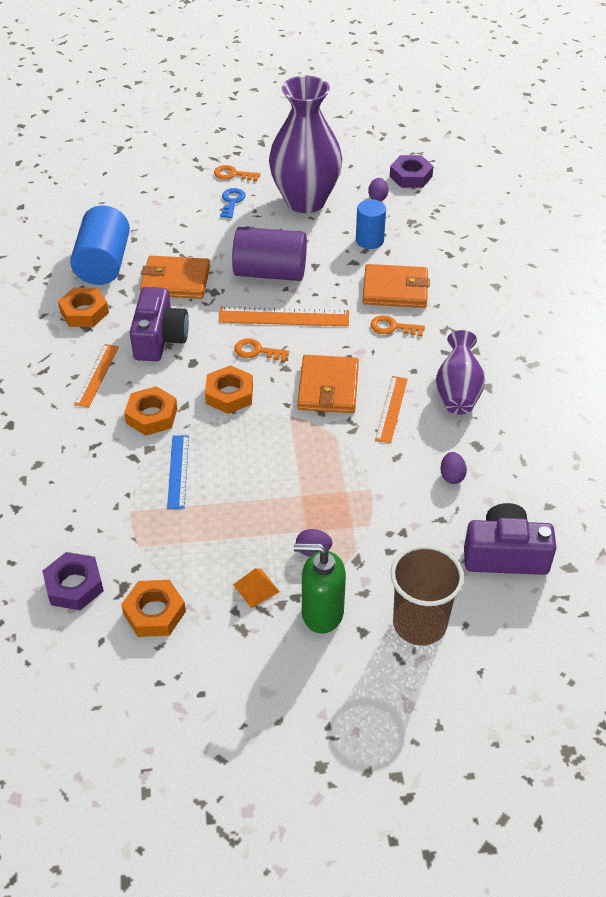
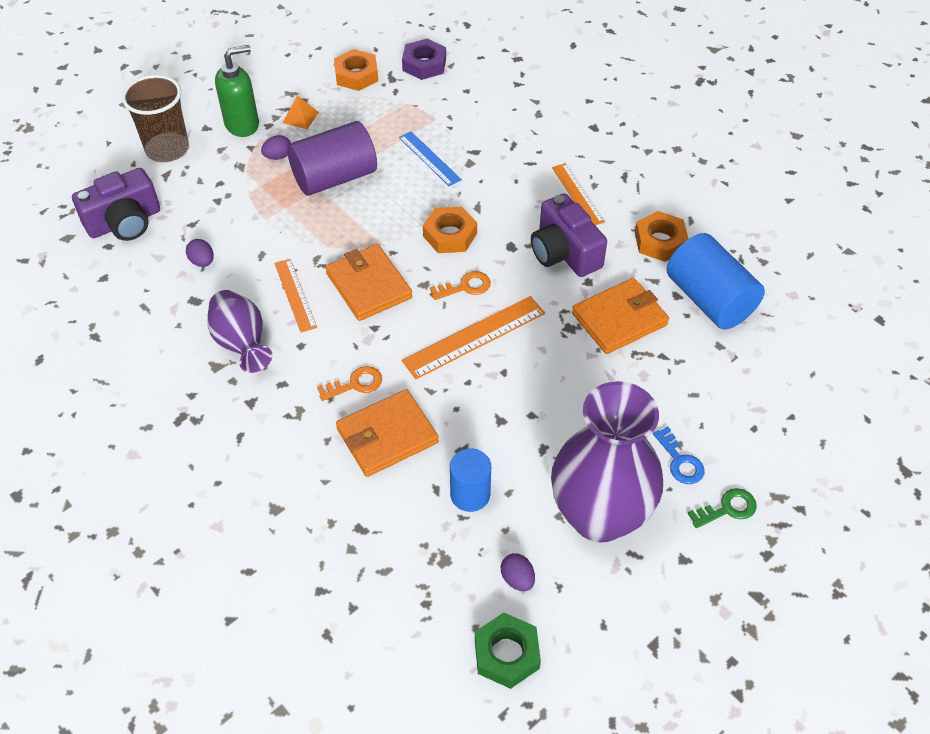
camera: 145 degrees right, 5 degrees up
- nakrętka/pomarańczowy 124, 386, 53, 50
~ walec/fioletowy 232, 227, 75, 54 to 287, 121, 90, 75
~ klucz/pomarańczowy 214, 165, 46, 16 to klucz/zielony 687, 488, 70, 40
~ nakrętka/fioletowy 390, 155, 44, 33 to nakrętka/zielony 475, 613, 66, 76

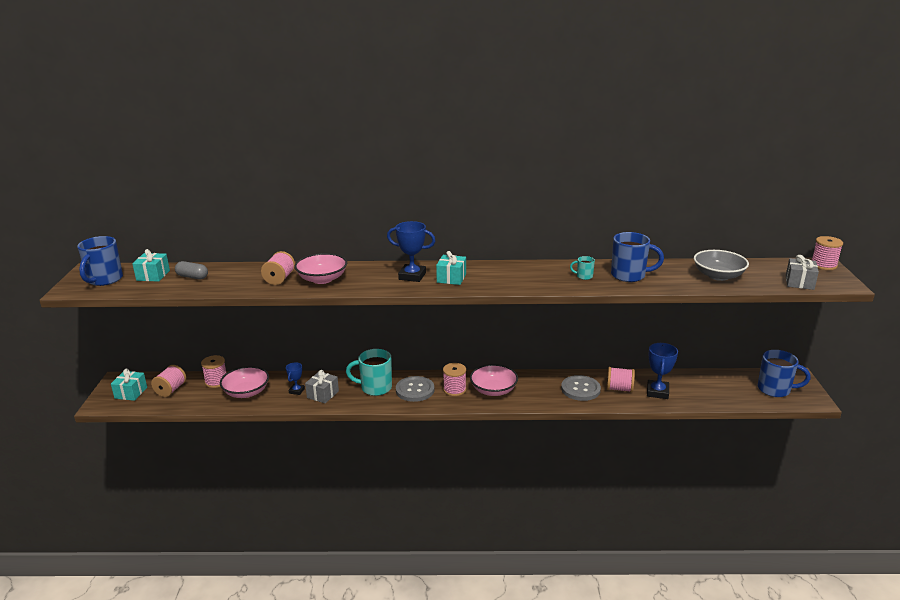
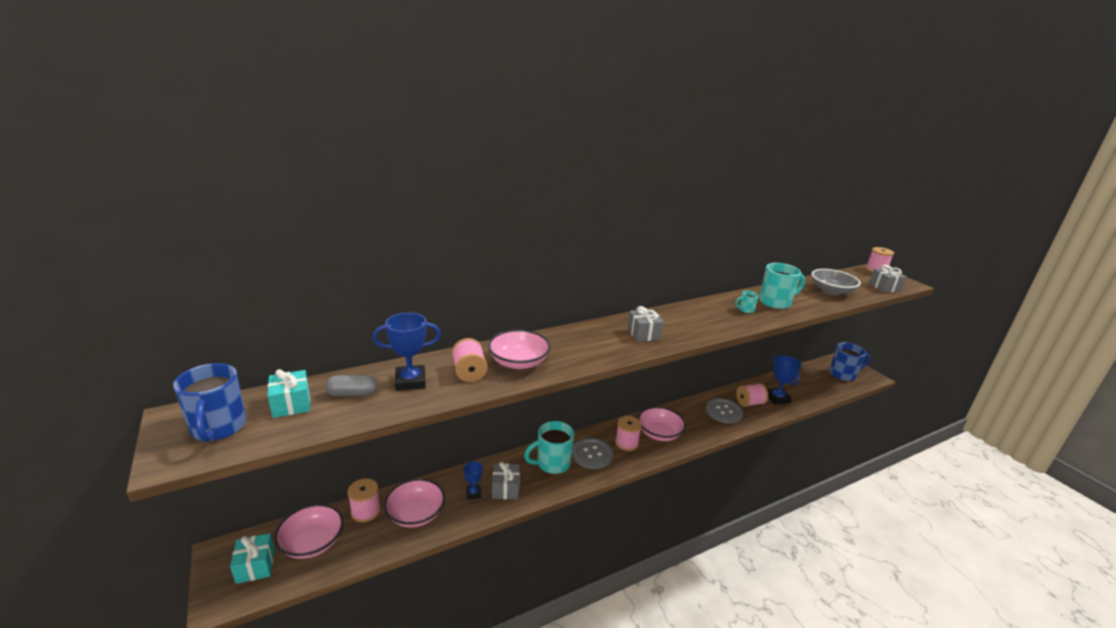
camera: 30 degrees left, 0 degrees up
~ puchar/niebieski 387, 221, 48, 61 to 372, 313, 69, 78
~ szpulka/różowy 151, 365, 35, 32 to miska/różowy 274, 504, 70, 55
~ prezent/turkusowy 436, 251, 30, 34 to prezent/szary 627, 306, 37, 36
~ kubek/niebieski 611, 232, 53, 50 to kubek/turkusowy 759, 263, 46, 46

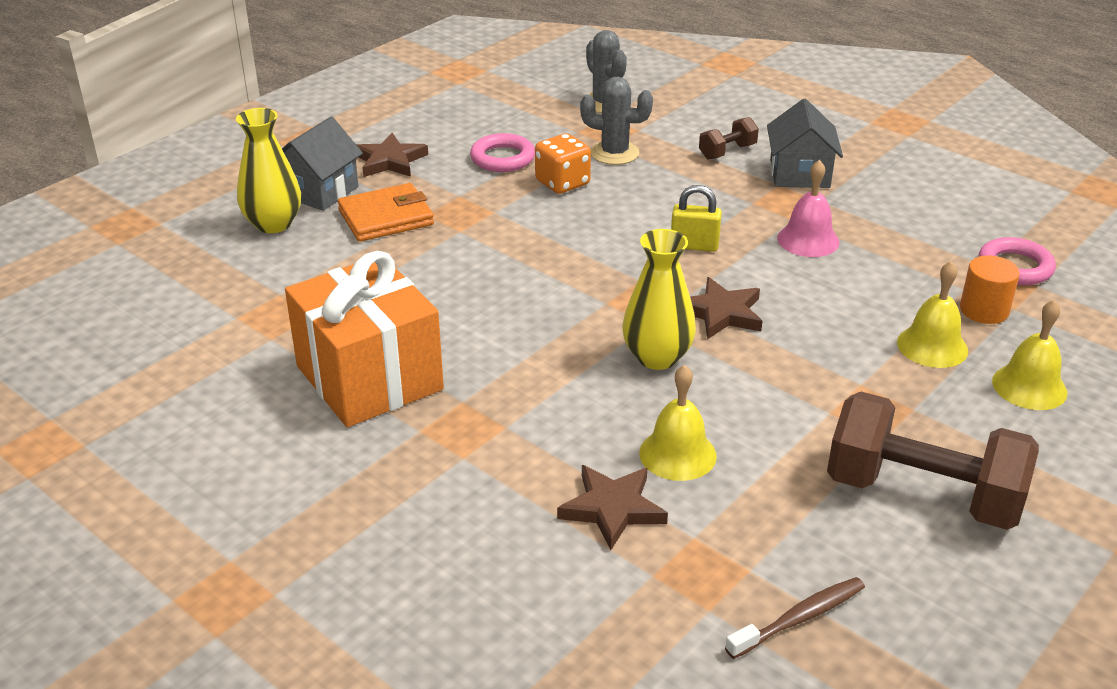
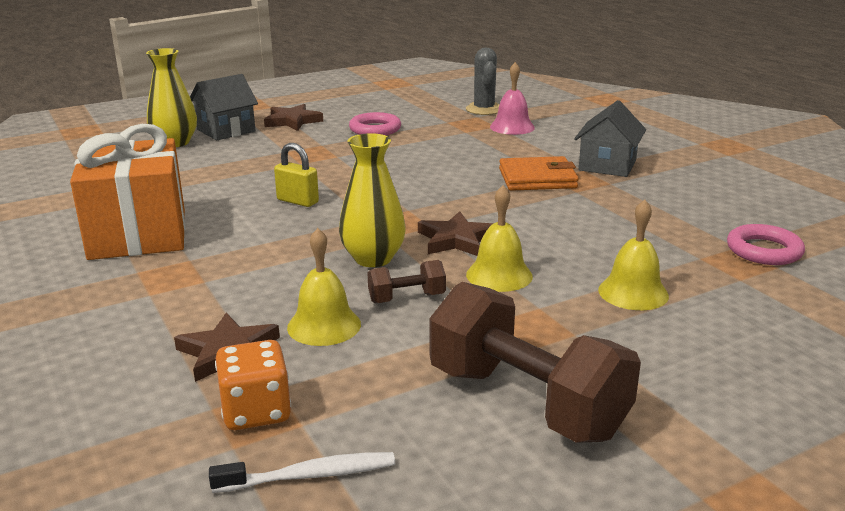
camera: 20 degrees right, 10 degrees down
- kaktus/szary 580, 77, 73, 88
- walec/pomarańczowy 960, 255, 60, 69
~ portfel/pomarańczowy 338, 183, 96, 59 to 499, 156, 80, 35
~ kostka do gry/pomarańczowy 535, 133, 56, 61 to 215, 340, 76, 90
~ kłódka/żółty 671, 185, 51, 67 to 274, 143, 45, 64
~ hantel/brązowy 699, 117, 60, 42 to 368, 260, 78, 43
~ dzwonek/różowy 777, 160, 63, 97 to 490, 62, 45, 73
~ dzwonek/żółty 992, 300, 76, 110 to 466, 185, 67, 107
~ szczoteczka do zębów/brązowy 725, 577, 140, 82 to szczoteczka do zębów/biały 209, 452, 186, 41

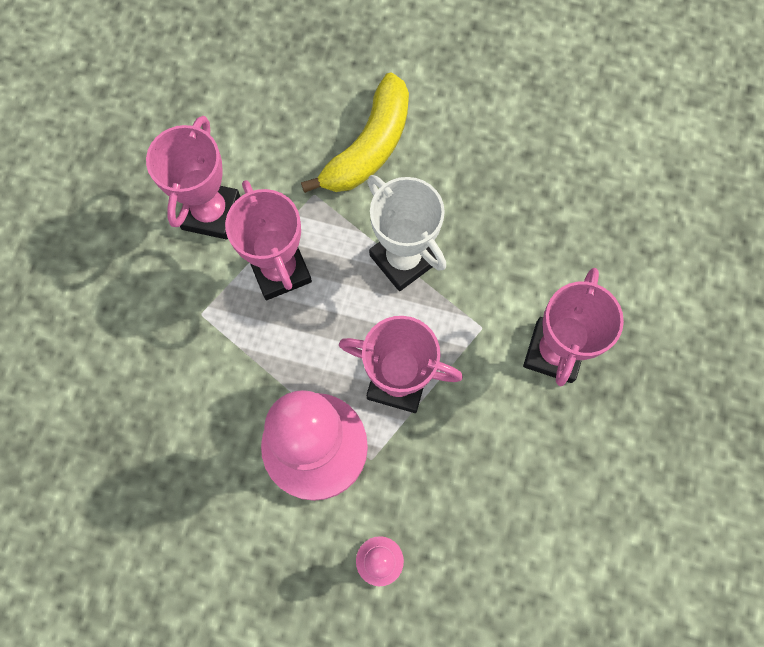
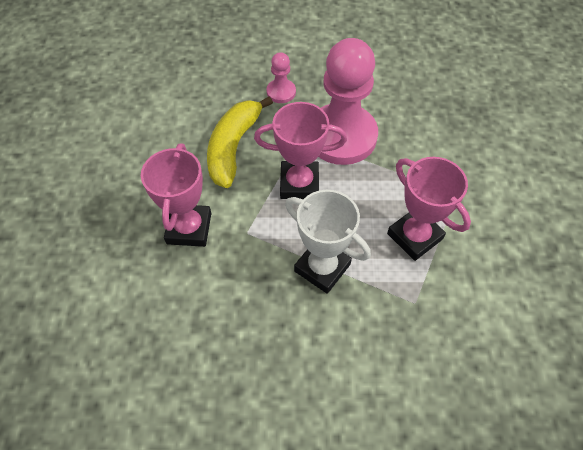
camera: 165 degrees right, 15 degrees down
- puchar/różowy 146, 116, 95, 124
~ banan/żółty 301, 72, 108, 121 to 207, 96, 66, 92

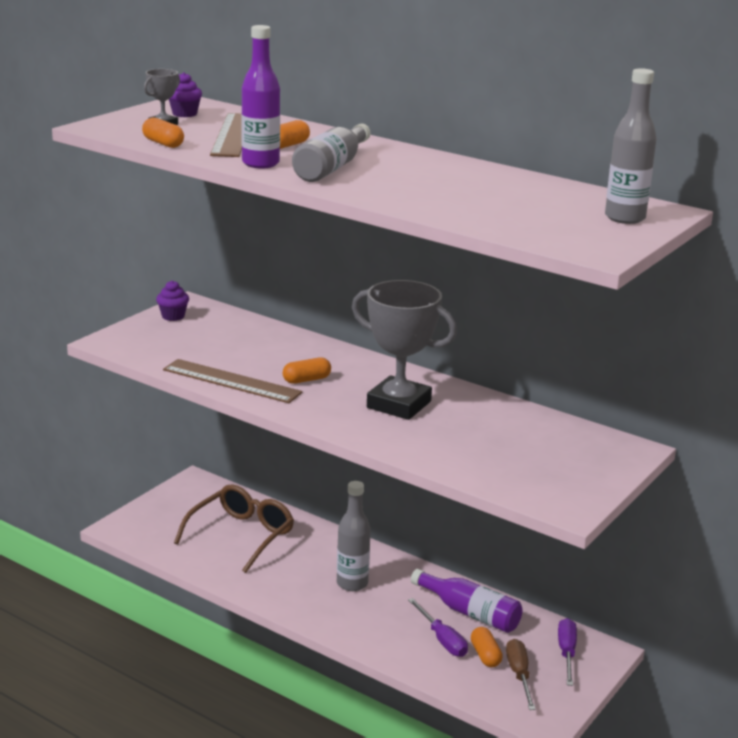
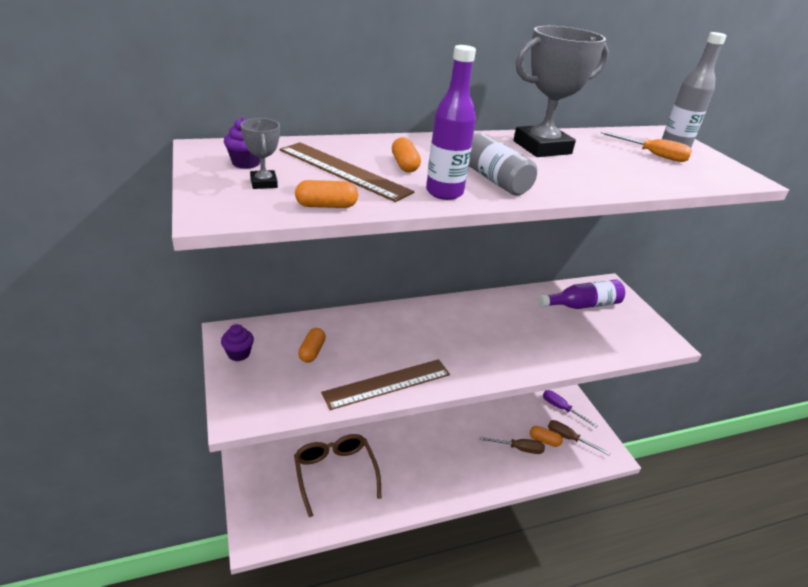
camera: 55 degrees left, 10 degrees up
- butelka/szary 337, 481, 34, 110
+ śrubokręt/pomarańczowy 600, 131, 92, 31
~ kapsułka/pomarańczowy 283, 357, 48, 27 to 298, 328, 28, 35
~ puchar/szary 352, 280, 105, 140 to 513, 26, 96, 131
~ butelka/fioletowy 411, 569, 112, 64 to 538, 279, 87, 30
~ śrubokręt/fioletowy 408, 598, 60, 59 to śrubokręt/brązowy 479, 436, 66, 18

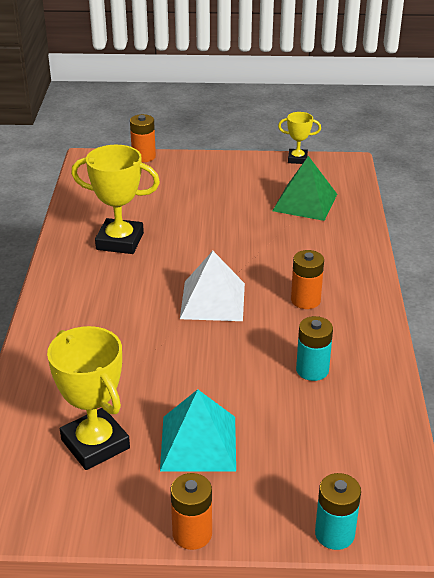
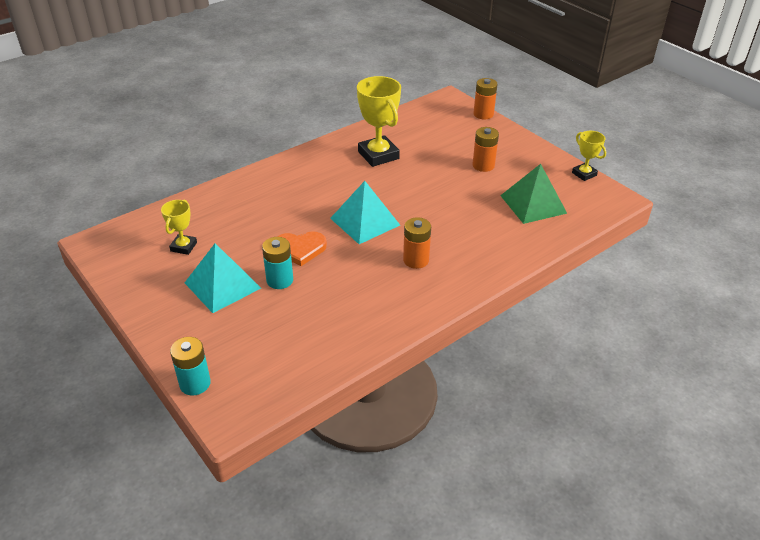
camera: 50 degrees right, 5 degrees up
+ serce/pomarańczowy 277, 231, 50, 35
~ bateria/pomarańczowy 171, 473, 41, 77 to 473, 127, 26, 45
~ bateria/turkusowy 296, 316, 37, 65 to 262, 237, 31, 52
~ piramida/biały 180, 251, 65, 70 to piramida/turkusowy 330, 181, 70, 63
~ puchar/żółty 47, 326, 83, 144 = 161, 200, 36, 55 x0.55

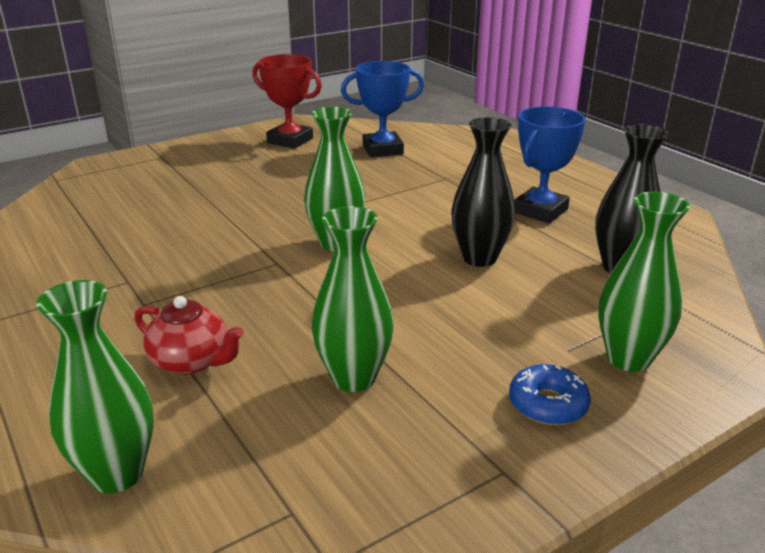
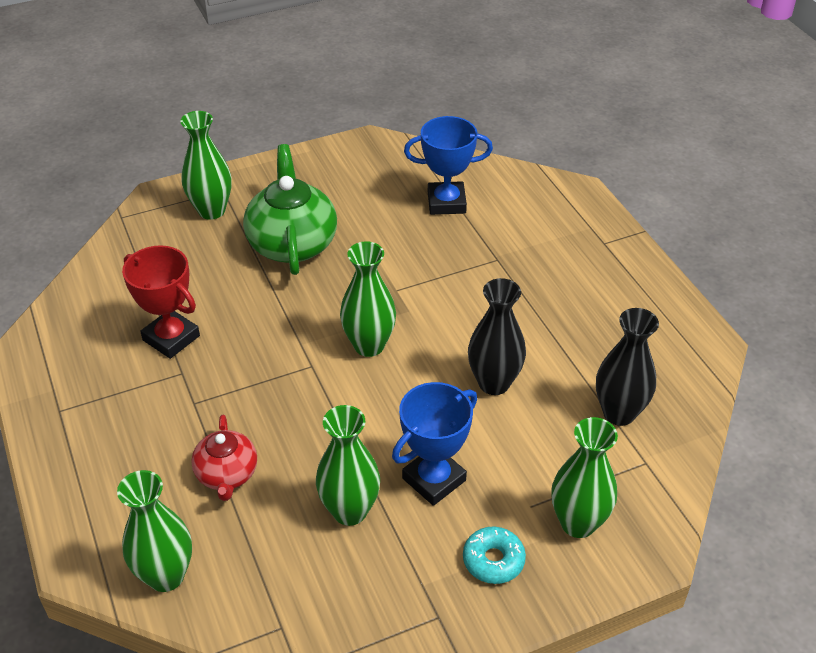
camera: 10 degrees right, 15 degrees up
+ wazon/zielony 180, 111, 52, 109
+ imbryk/zielony 243, 144, 94, 131
~ puchar/czerwony 252, 54, 70, 95 to 122, 245, 78, 114
~ puchar/niebieski 514, 106, 72, 117 to 392, 382, 85, 124
~ donut/niebieski 509, 364, 82, 61 to donut/turkusowy 463, 526, 63, 58
~ imbryk/czerwony 134, 296, 110, 79 = 191, 415, 66, 86 45 degrees clockwise

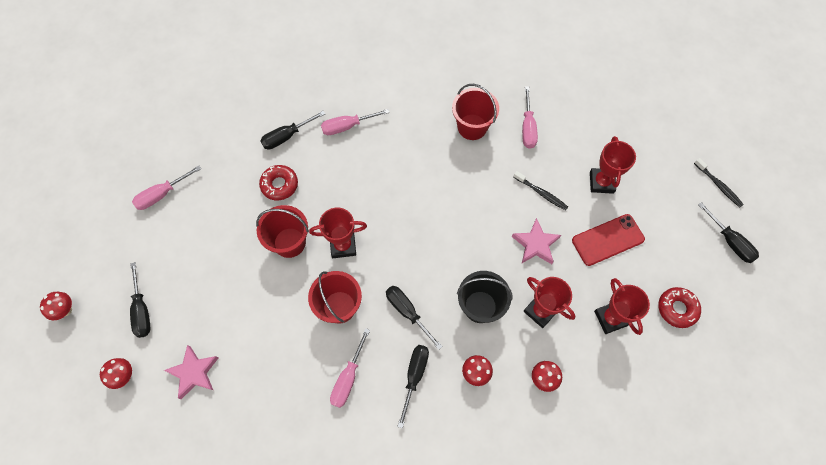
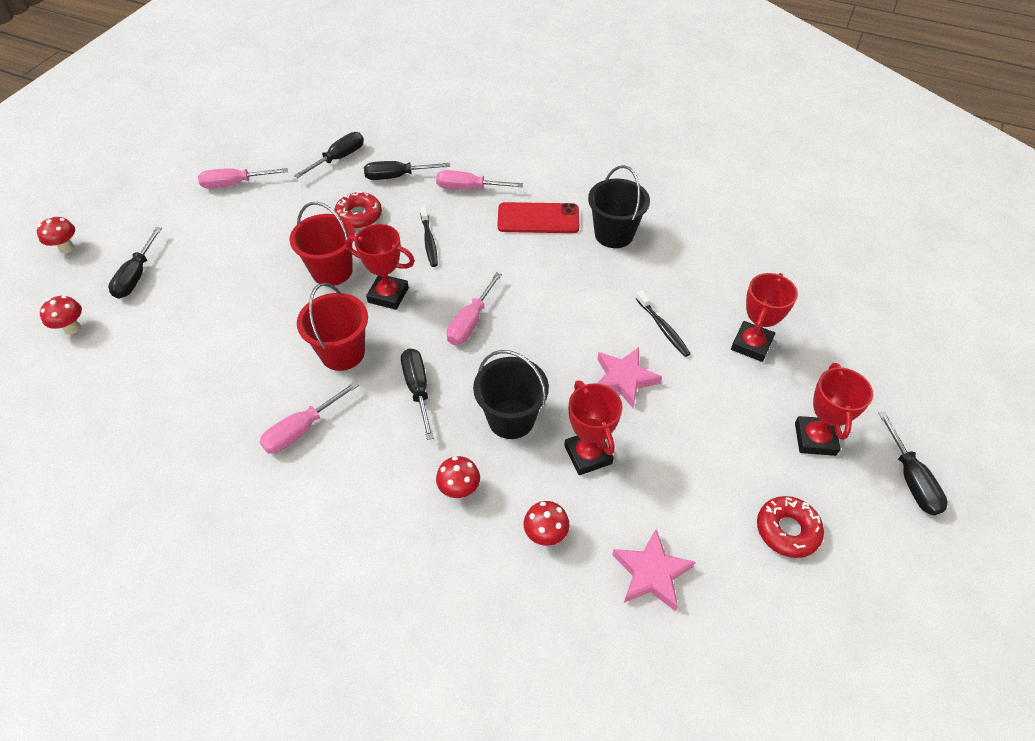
camera: 25 degrees right, 15 degrees down
~ gwiazda/różowy 164, 345, 55, 54 to 612, 529, 83, 82
~ śrubokręt/czarny 397, 345, 32, 83 to 294, 132, 70, 46
~ śrubokręt/różowy 522, 87, 16, 62 to 447, 272, 55, 73
~ telefon/czerwony 572, 214, 73, 52 to 497, 202, 82, 31
~ puchar/czerwony 594, 278, 56, 57 to 795, 363, 78, 93
~ szczoteczka do zębów/czarny 694, 158, 50, 49 to 420, 206, 18, 61
~ wiadro/czerwony 452, 84, 47, 56 to wiadro/czarny 588, 165, 62, 83

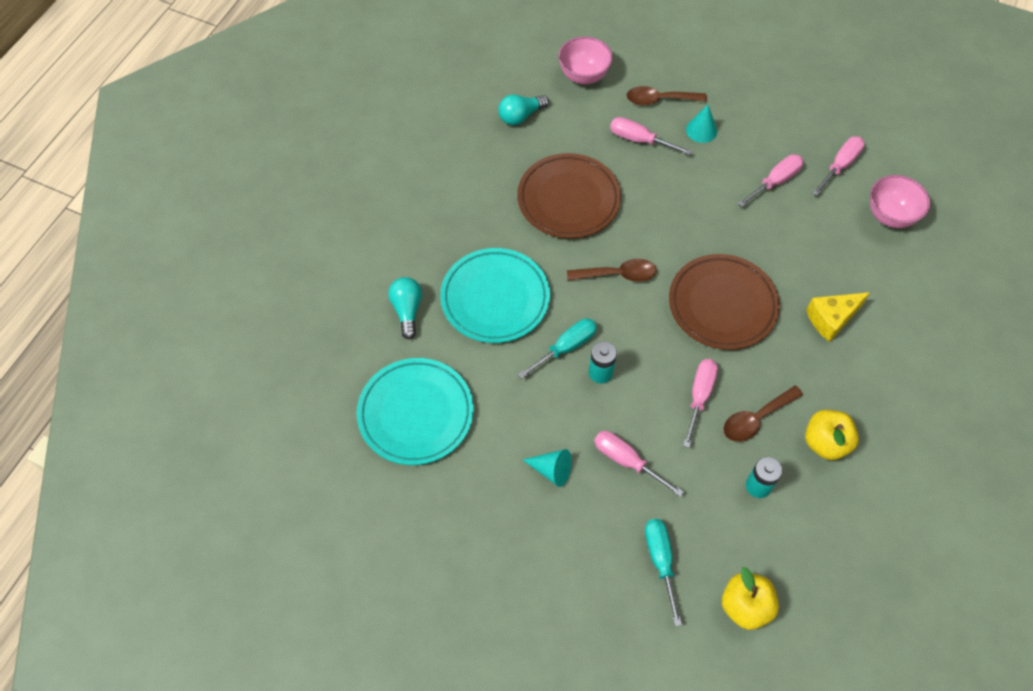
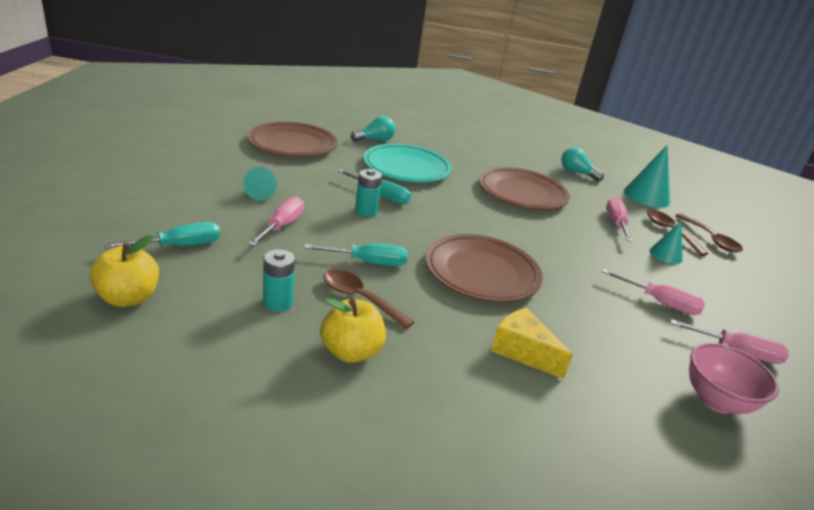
camera: 65 degrees right, 30 degrees down
~ łyżka/brązowy 567, 259, 90, 23 to 675, 214, 68, 38
~ miska/różowy 558, 36, 55, 48 to stożek/turkusowy 624, 145, 46, 63
~ talerz/turkusowy 357, 358, 117, 107 to talerz/brązowy 248, 122, 90, 35
~ śrubokręt/różowy 683, 359, 35, 89 to śrubokręt/turkusowy 304, 244, 104, 22

